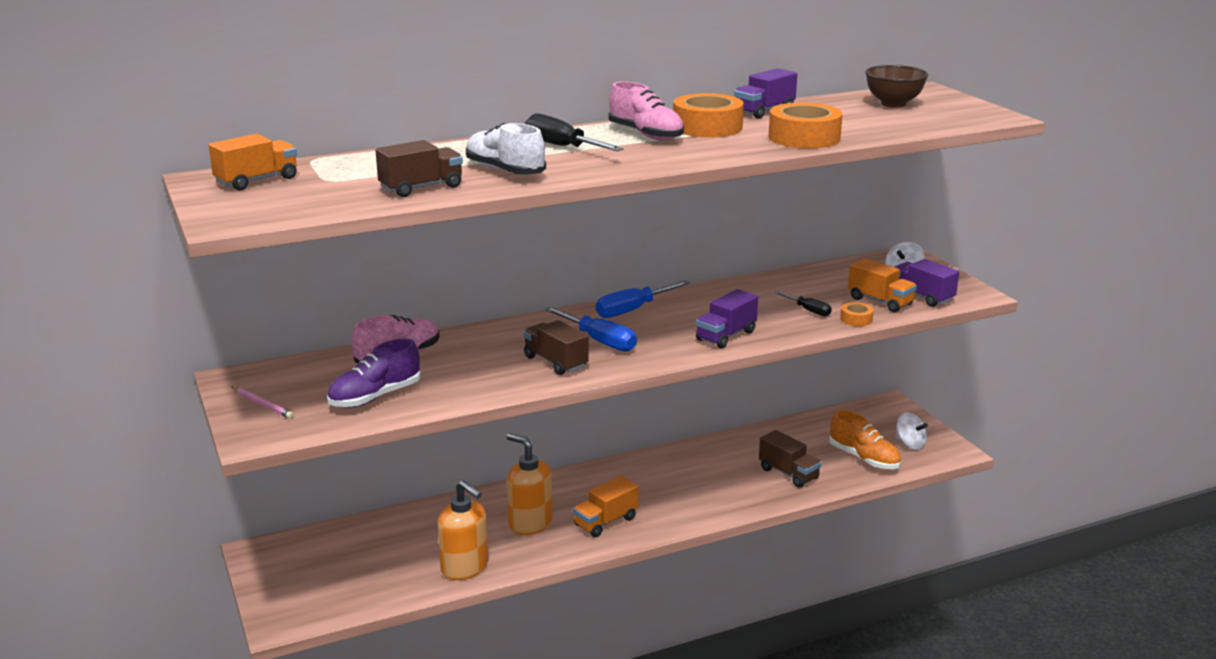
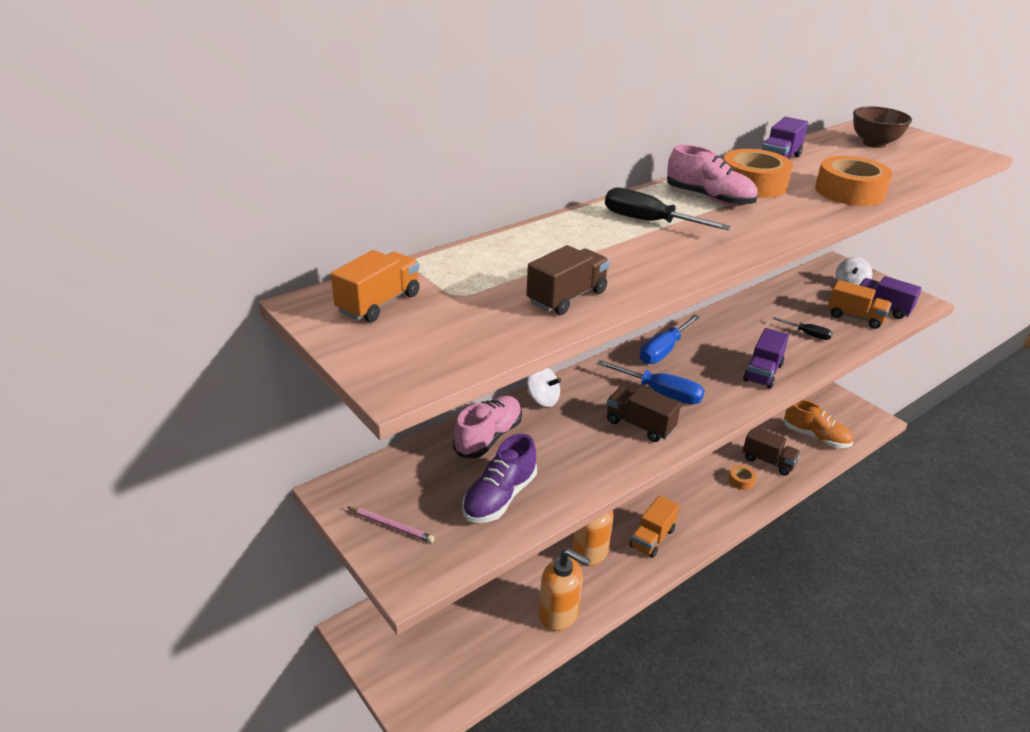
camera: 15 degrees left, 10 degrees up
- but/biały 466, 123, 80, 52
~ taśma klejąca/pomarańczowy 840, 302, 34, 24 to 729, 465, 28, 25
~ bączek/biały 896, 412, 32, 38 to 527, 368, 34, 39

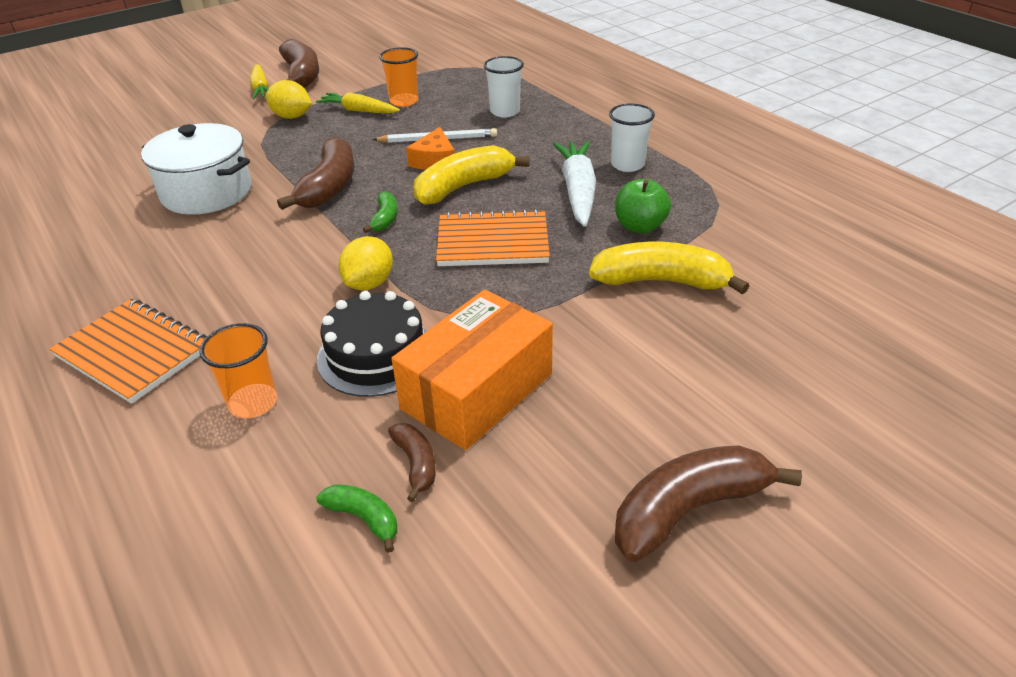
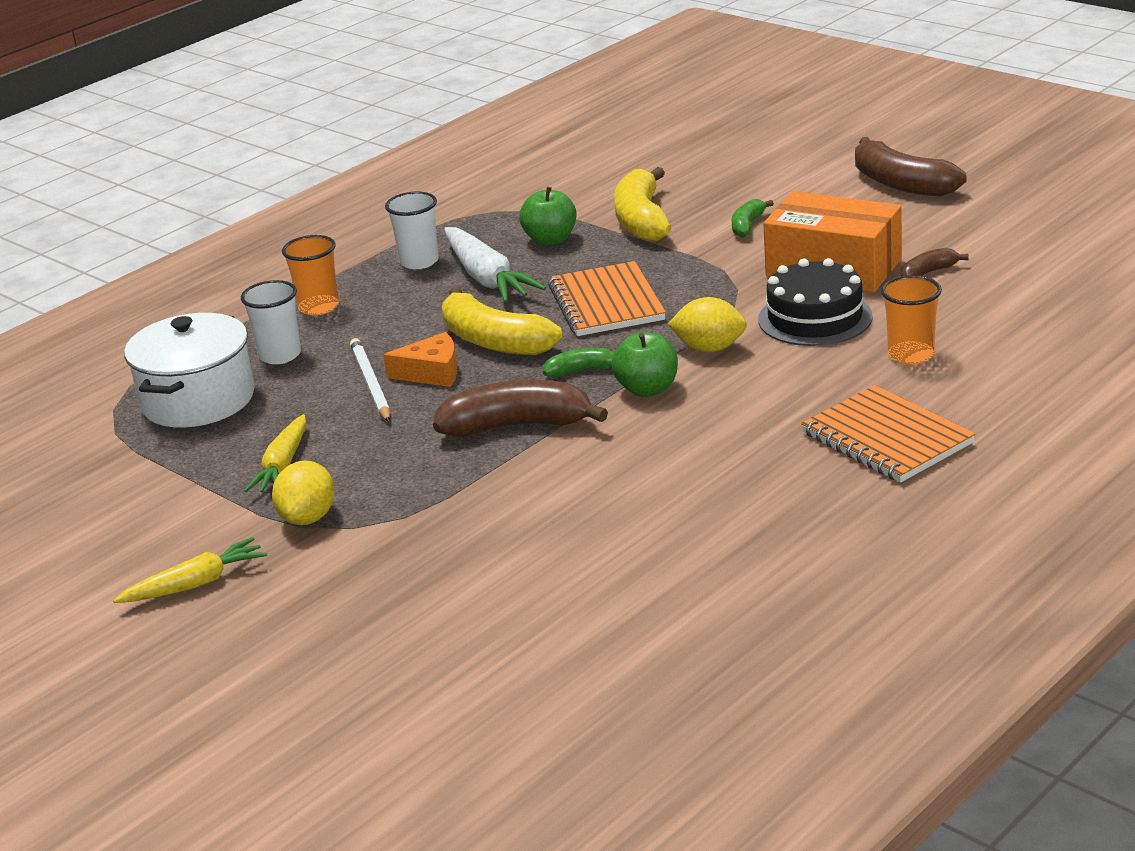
camera: 100 degrees left, 10 degrees down
- banan/brązowy 279, 39, 40, 49
+ jabłko/zielony 611, 332, 67, 65
~ garnek/biały 141, 123, 110, 92 to 124, 313, 131, 115
~ banan/zielony 316, 484, 81, 69 to 732, 199, 42, 38
~ szklanka/pomarańczowy 379, 47, 40, 60 to 282, 235, 57, 81
~ zeszyt/pomarańczowy 50, 299, 157, 105 = 801, 385, 174, 98 60 degrees counterclockwise
~ marchewka/biały 553, 141, 43, 86 = 444, 227, 102, 76 105 degrees counterclockwise

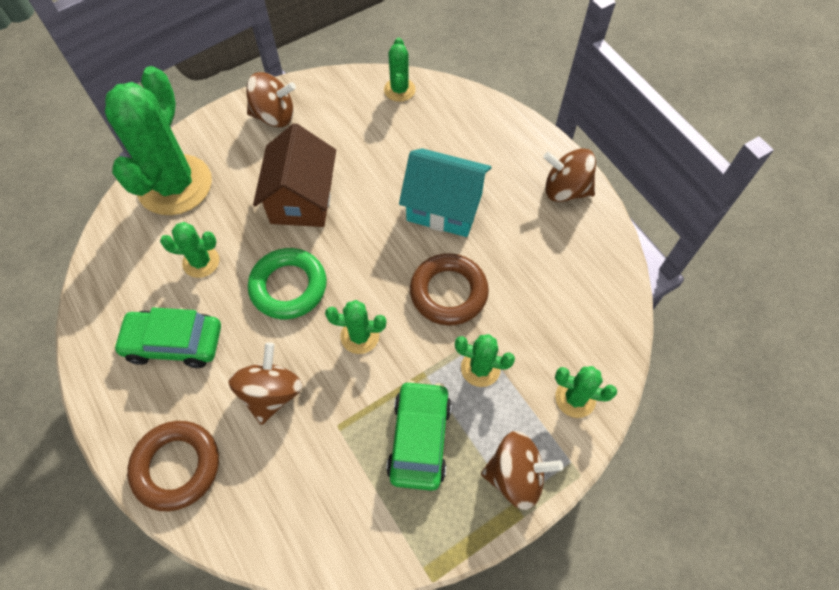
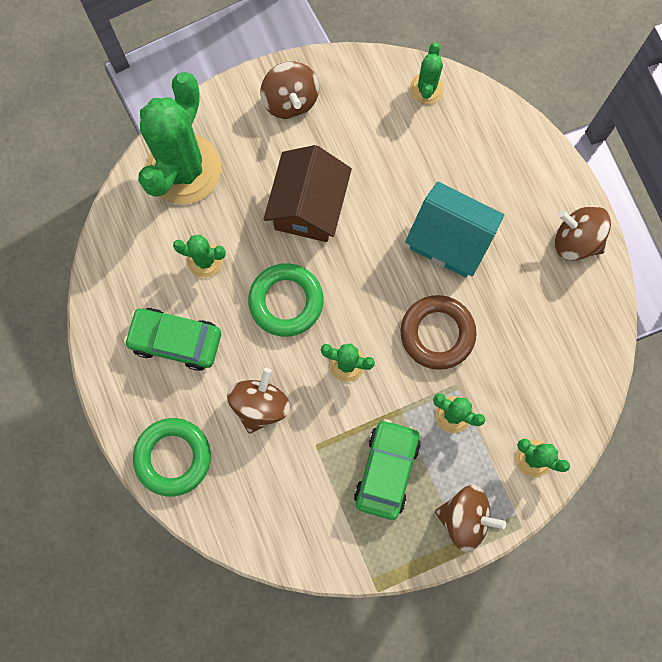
camera: 10 degrees right, 15 degrees up
~ pierścień/brązowy 127, 421, 92, 90 to pierścień/zielony 133, 418, 78, 79
~ bączek/brązowy 246, 72, 50, 55 = 260, 61, 59, 58 60 degrees clockwise

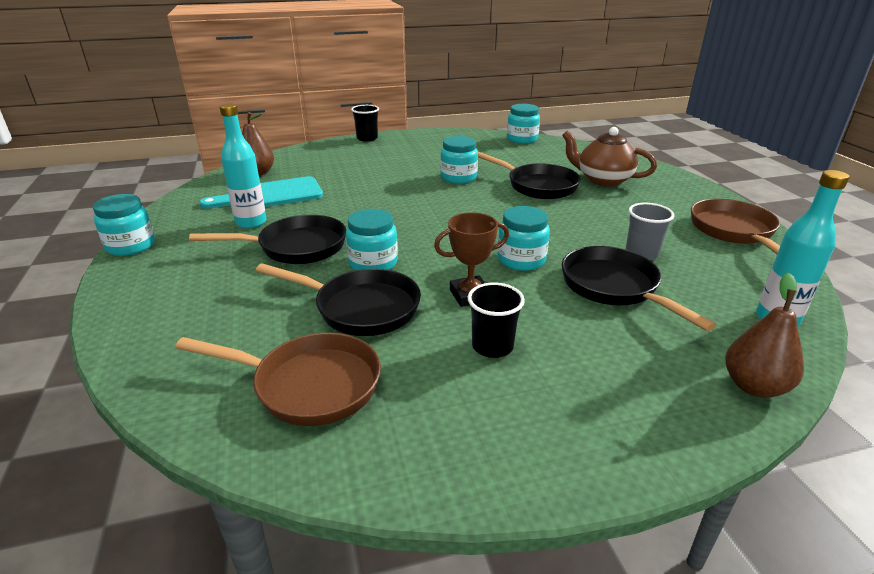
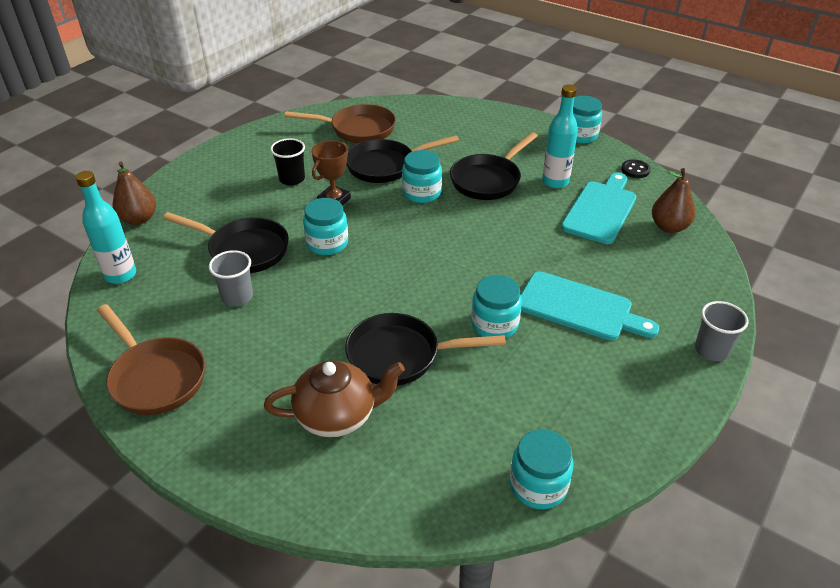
camera: 140 degrees right, 10 degrees up
+ deska do krojenia/turkusowy 521, 271, 138, 69
+ guzik/czarny 621, 159, 29, 19
~ szklanka/czarny 351, 105, 28, 37 to szklanka/szary 695, 301, 54, 60
~ patelnia/brązowy 175, 333, 206, 93 = 284, 104, 112, 39 150 degrees counterclockwise

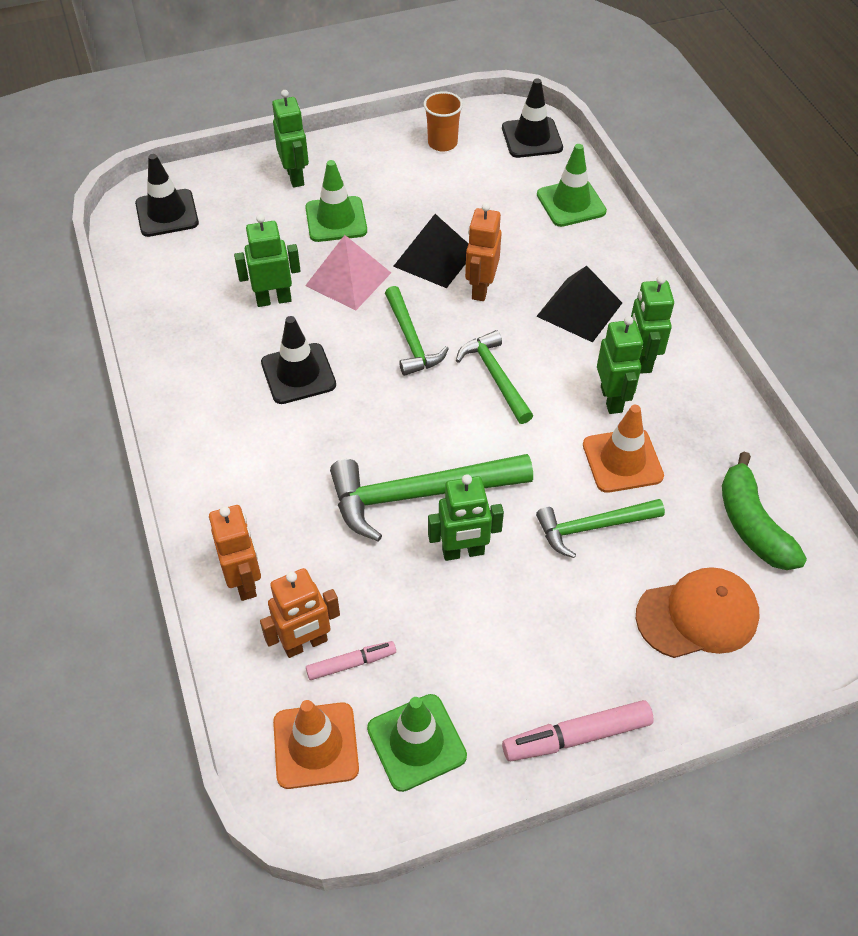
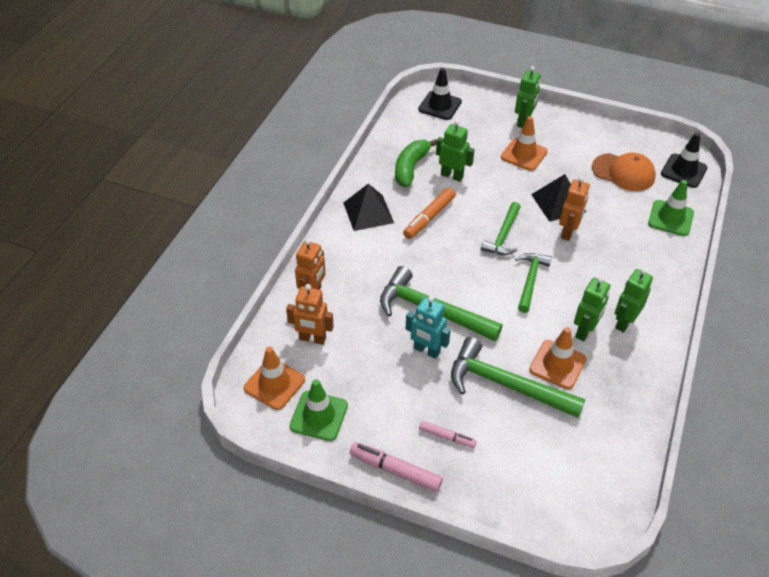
camera: 40 degrees right, 5 degrees down
- piramida/różowy 305, 235, 86, 75
- szklanka/pomarańczowy 424, 91, 39, 60
~ flamaster/różowy 306, 641, 90, 39 to 419, 421, 58, 27
~ piramida/czarny 536, 266, 86, 77 to 343, 184, 51, 47
~ czapka/pomarańczowy 636, 567, 124, 91 to 592, 153, 64, 38
~ banan/zielony 722, 452, 85, 118 to 395, 139, 42, 48
~ pachołek/czarny 261, 316, 75, 88 to flamaster/pomarańczowy 403, 188, 52, 51
~ pachołek/zielony 305, 160, 62, 82 to pachołek/pomarańczowy 501, 116, 47, 55
~ robot/zielony 428, 474, 76, 87 to robot/turkusowy 406, 296, 45, 63
~ robot/pomarańczowy 465, 203, 37, 98 = 559, 177, 31, 64 150 degrees clockwise
~ młotek/zielony 536, 499, 129, 59 = 451, 337, 134, 81 x1.62

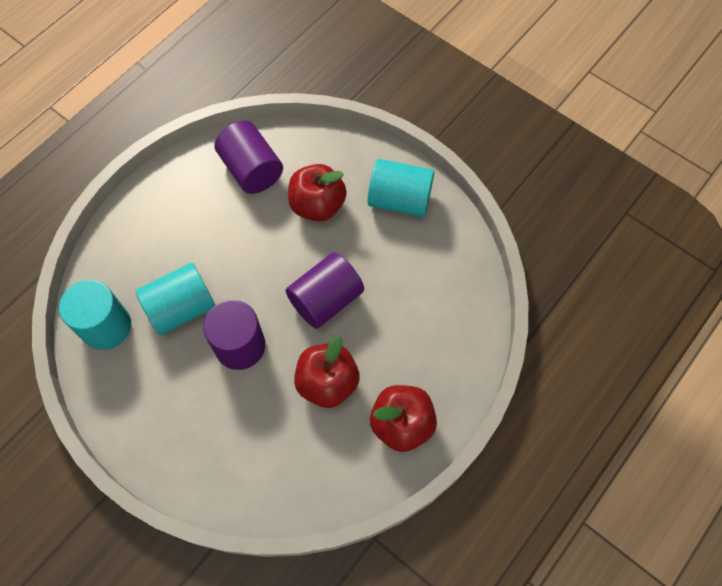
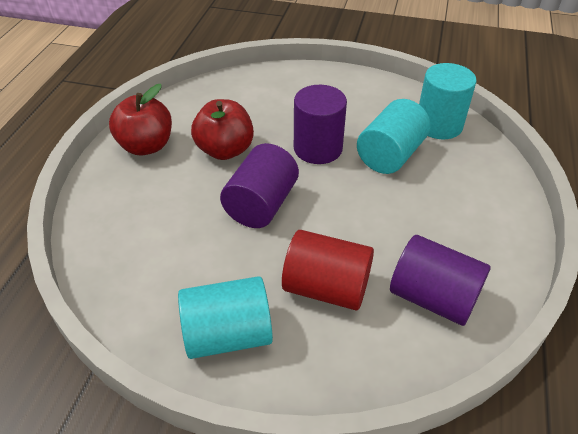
camera: 155 degrees right, 20 degrees down
~ jabłko/czerwony 288, 164, 59, 58 to walec/czerwony 282, 230, 92, 80

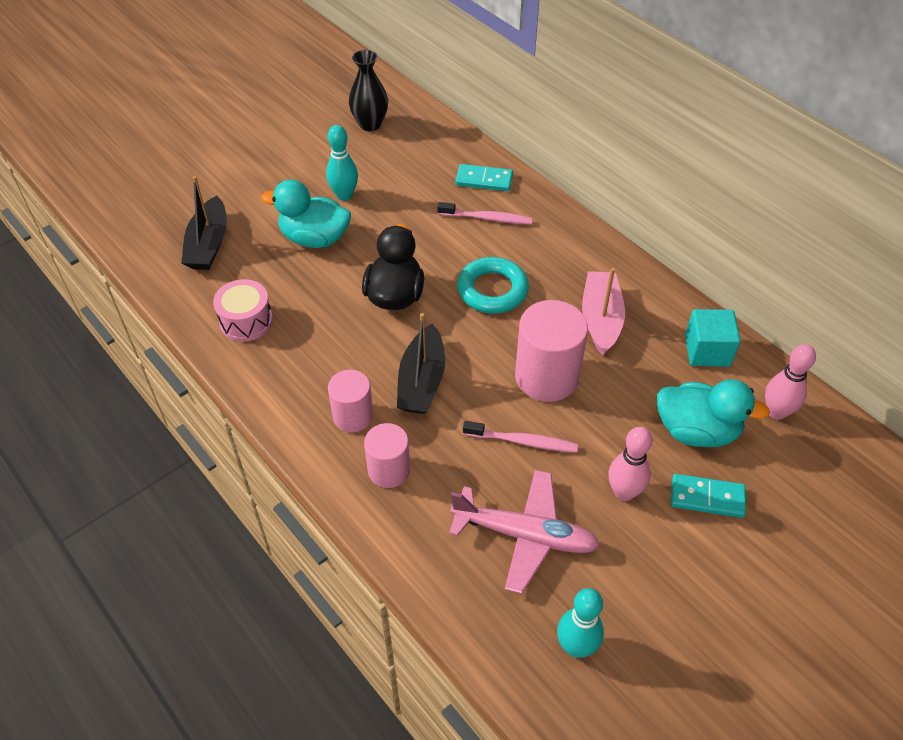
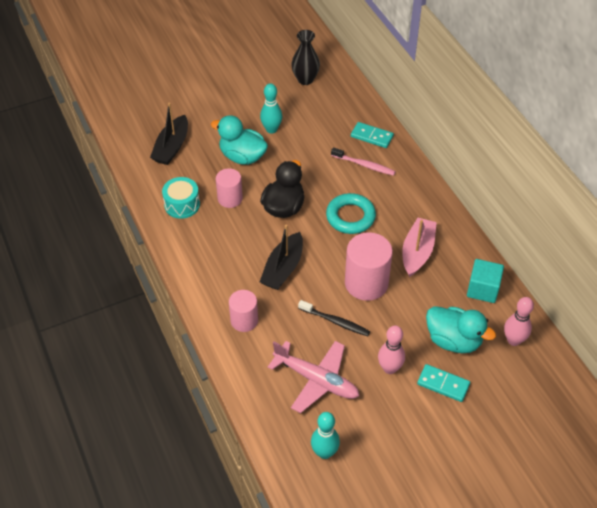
camera: 15 degrees right, 0 degrees up
~ walec/różowy 328, 370, 45, 62 to 216, 168, 27, 40
~ bęben/różowy 213, 279, 60, 63 to bęben/turkusowy 162, 177, 38, 42
~ szczoteczka do zębów/różowy 463, 421, 115, 32 to szczoteczka do zębów/czarny 298, 300, 72, 36

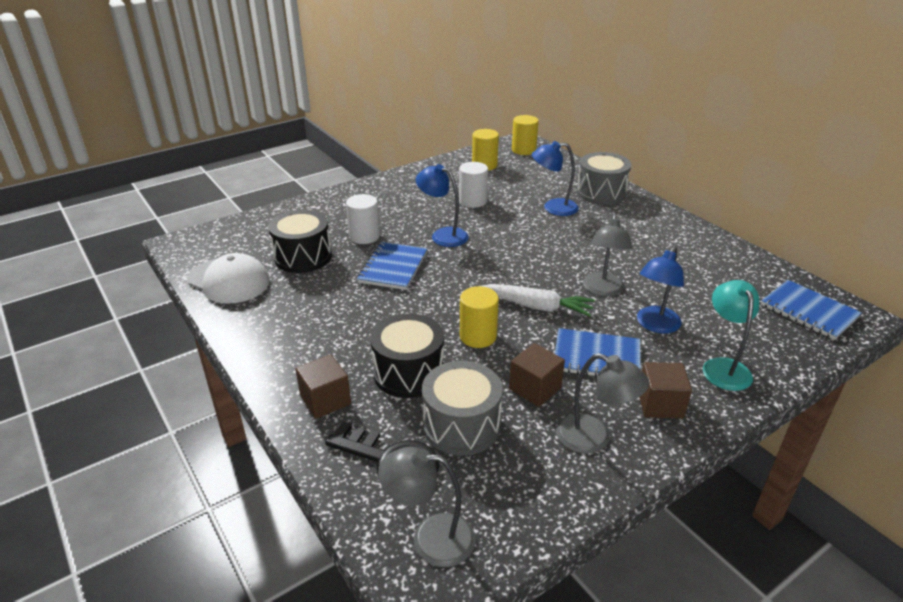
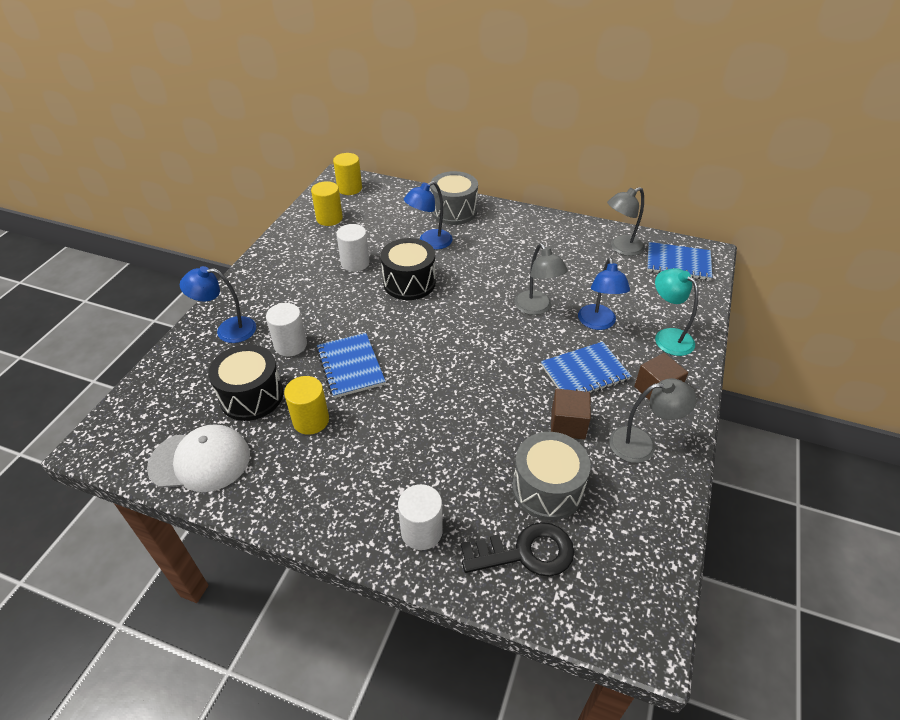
camera: 35 degrees left, 10 degrees up
- marchewka/biały 482, 284, 113, 33
~ bęben/czarny 370, 313, 74, 85 to 381, 238, 55, 62
~ lampka/szary 378, 447, 97, 120 to 607, 187, 38, 69
~ lampka/niebieski 416, 164, 53, 83 to 180, 266, 76, 77
~ walec/żółty 460, 286, 39, 62 to 284, 376, 45, 59
~ sześcian/brązowy 295, 354, 56, 65 to walec/biały 398, 484, 45, 66

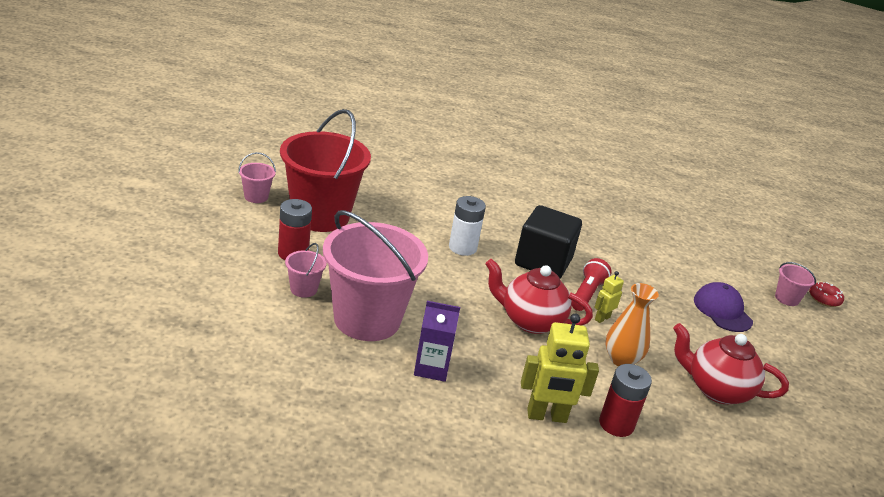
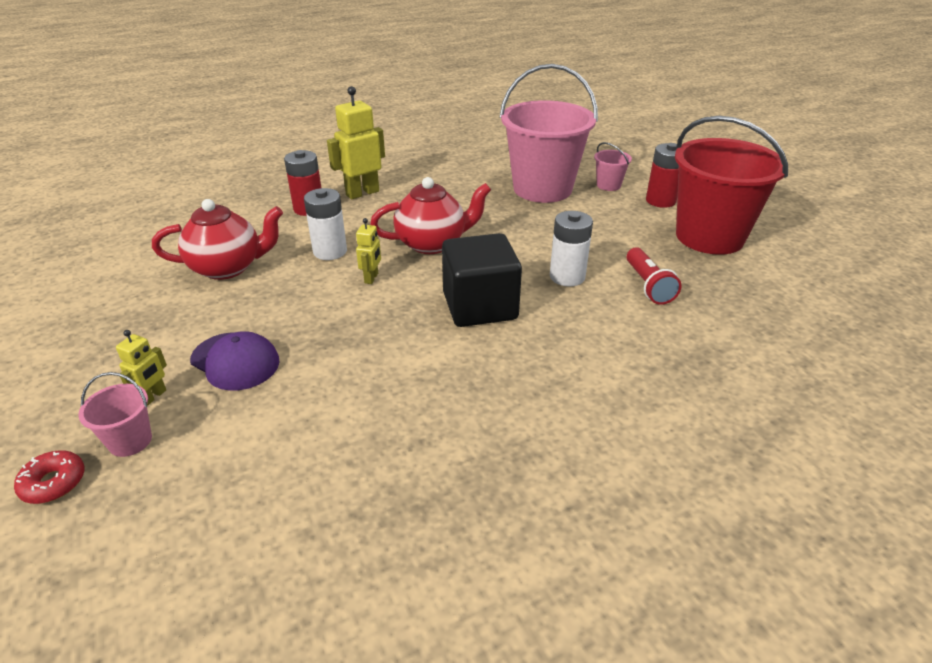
camera: 150 degrees right, 5 degrees up
- wiadro/różowy 238, 152, 38, 51
- karton mleka/fioletowy 414, 301, 46, 81
+ robot/żółty 116, 330, 51, 76
~ latarka/czerwony 572, 258, 40, 53 to 627, 248, 55, 57
~ wazon/pomarańczowy 606, 283, 53, 83 to bateria/biały 304, 188, 43, 72

